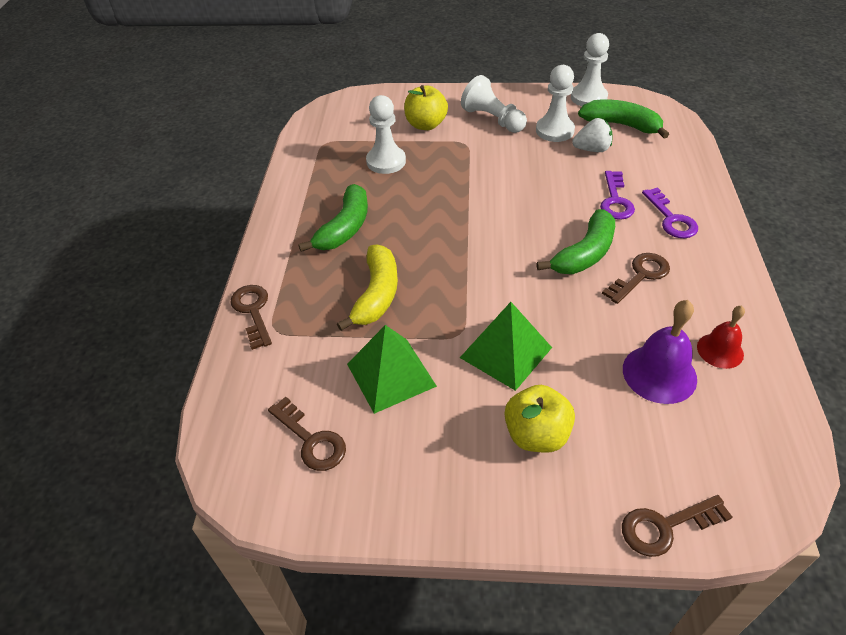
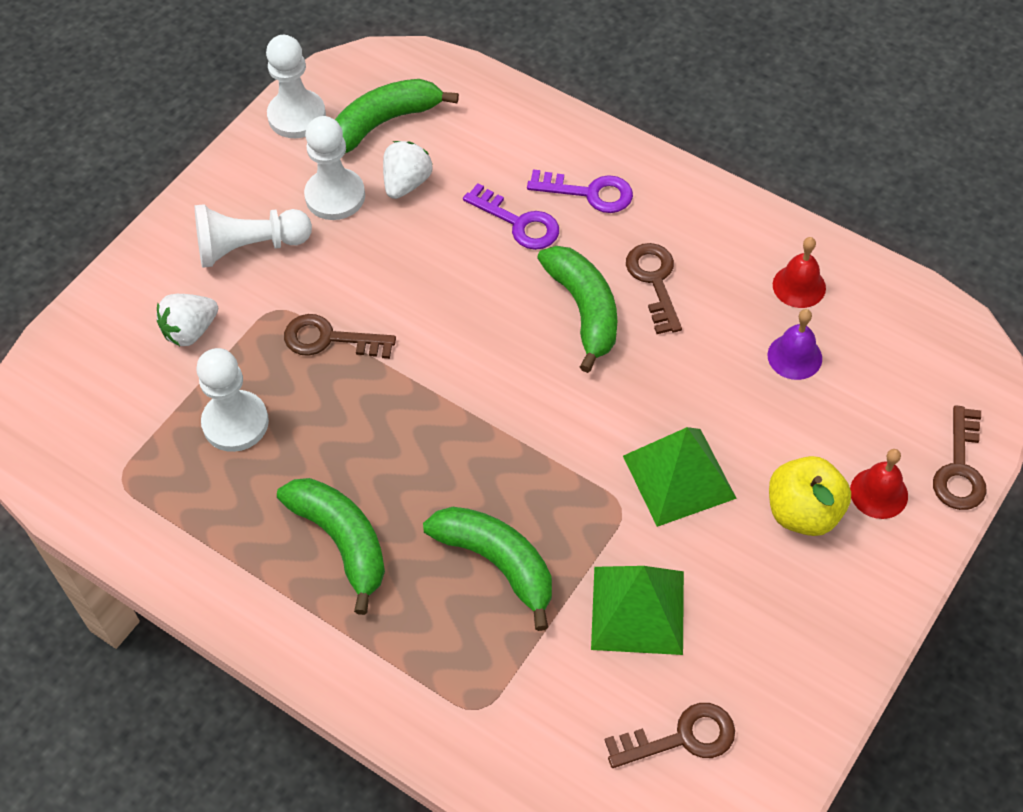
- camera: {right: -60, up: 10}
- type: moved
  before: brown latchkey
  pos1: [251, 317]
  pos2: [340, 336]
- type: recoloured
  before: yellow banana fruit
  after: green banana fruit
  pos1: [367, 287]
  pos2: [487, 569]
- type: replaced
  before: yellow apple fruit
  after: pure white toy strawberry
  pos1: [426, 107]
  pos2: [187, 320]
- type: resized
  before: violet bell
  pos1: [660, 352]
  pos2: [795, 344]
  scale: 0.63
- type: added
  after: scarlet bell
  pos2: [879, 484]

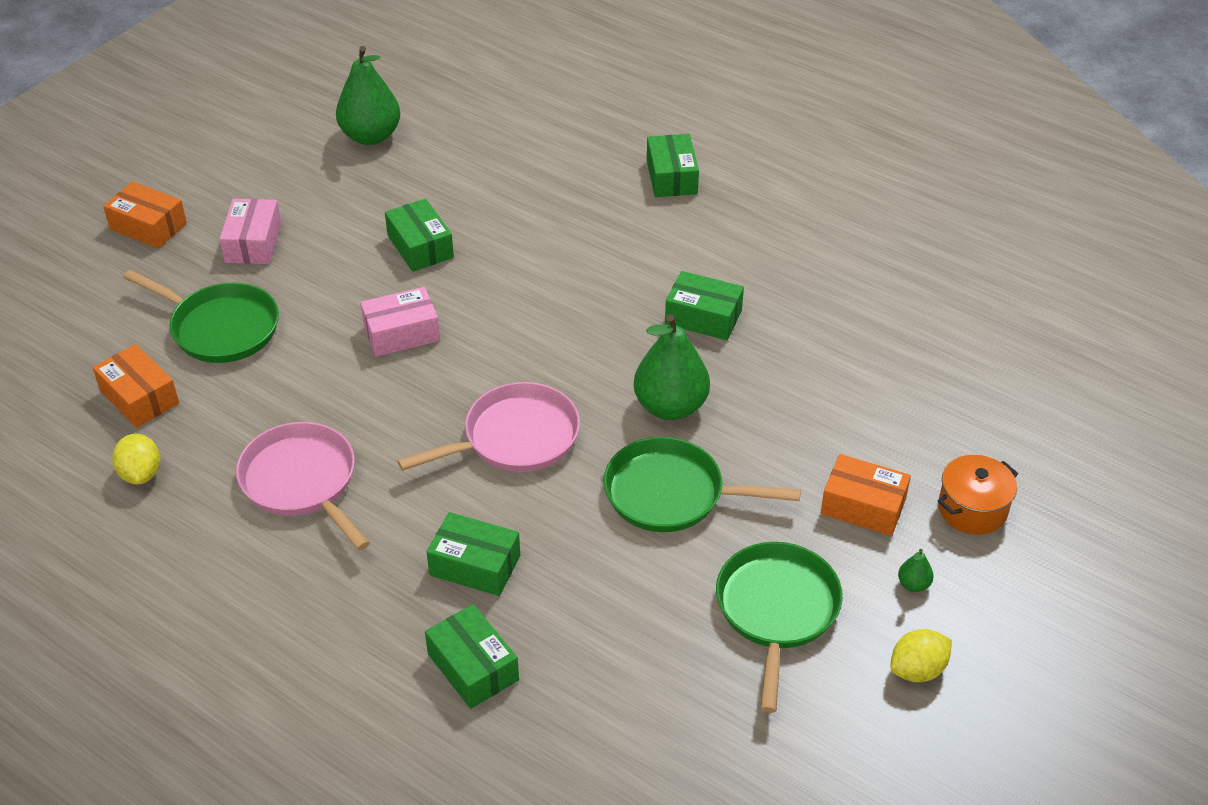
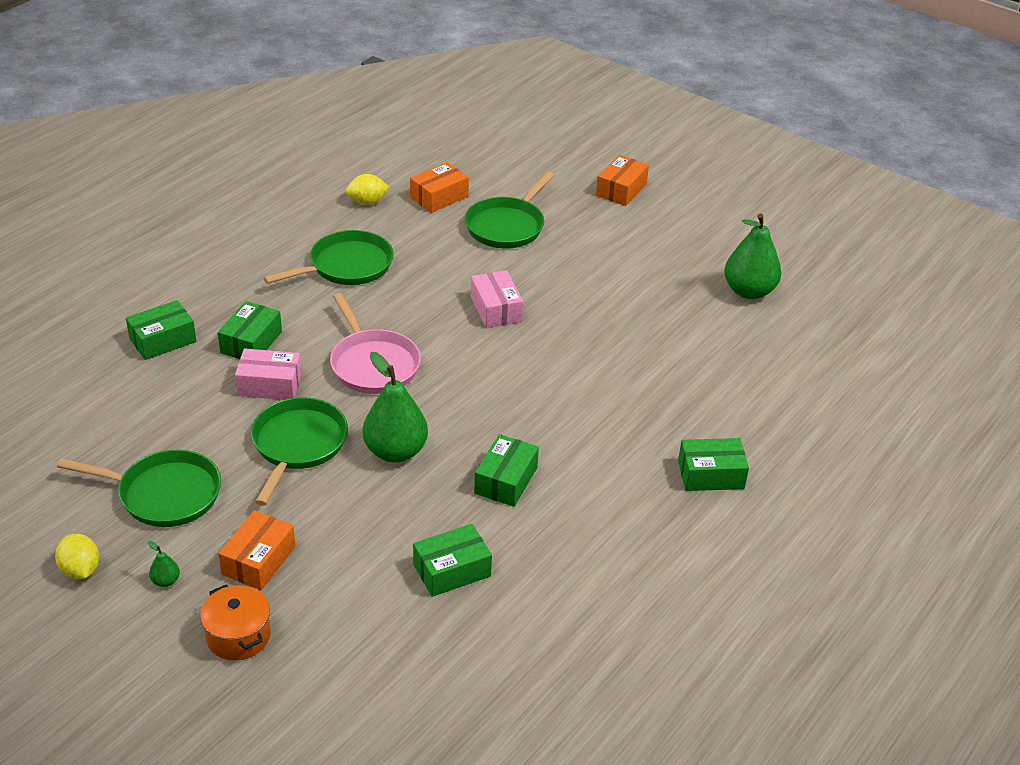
- camera: {right: 90, up: -5}
- type: moved
  before: rosy box
  pos1: [250, 231]
  pos2: [268, 374]
- type: recoloured
  before: rosy skillet
  after: green skillet
  pos1: [303, 486]
  pos2: [329, 257]
- type: moved
  before: green box
  pos1: [419, 235]
  pos2: [452, 560]

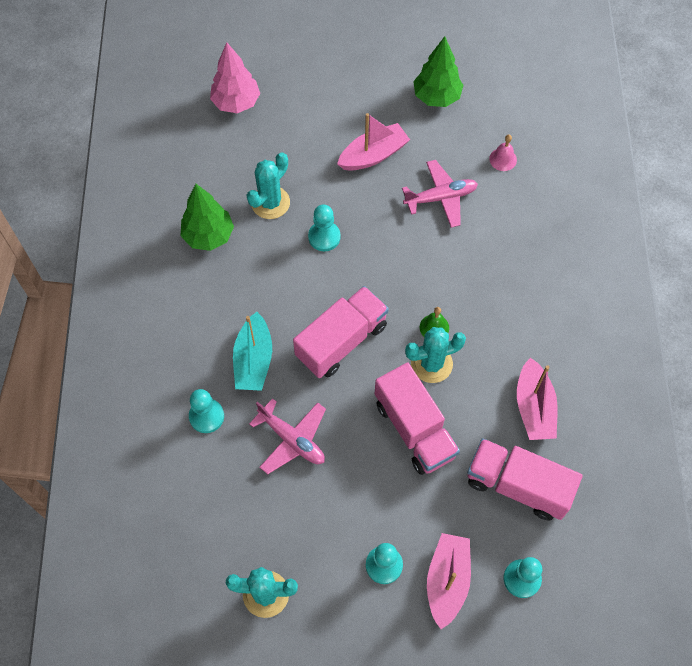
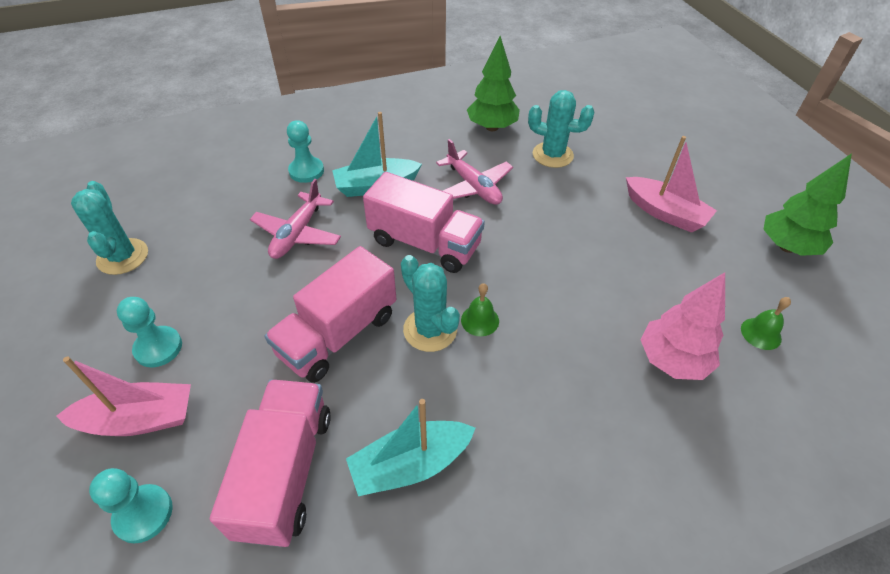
- camera: {right: 70, up: -15}
- type: moved
  before: rosy tree
  pos1: [235, 77]
  pos2: [683, 326]
- type: removed
  before: turquoise game pawn
  pos1: [324, 227]
- type: moved
  before: rosy plane
  pos1: [440, 194]
  pos2: [474, 172]
- type: recoloured
  before: rosy bell
  after: green bell
  pos1: [503, 153]
  pos2: [766, 323]
- type: recoloured
  before: rosy sailboat
  after: turquoise sailboat
  pos1: [537, 398]
  pos2: [410, 447]

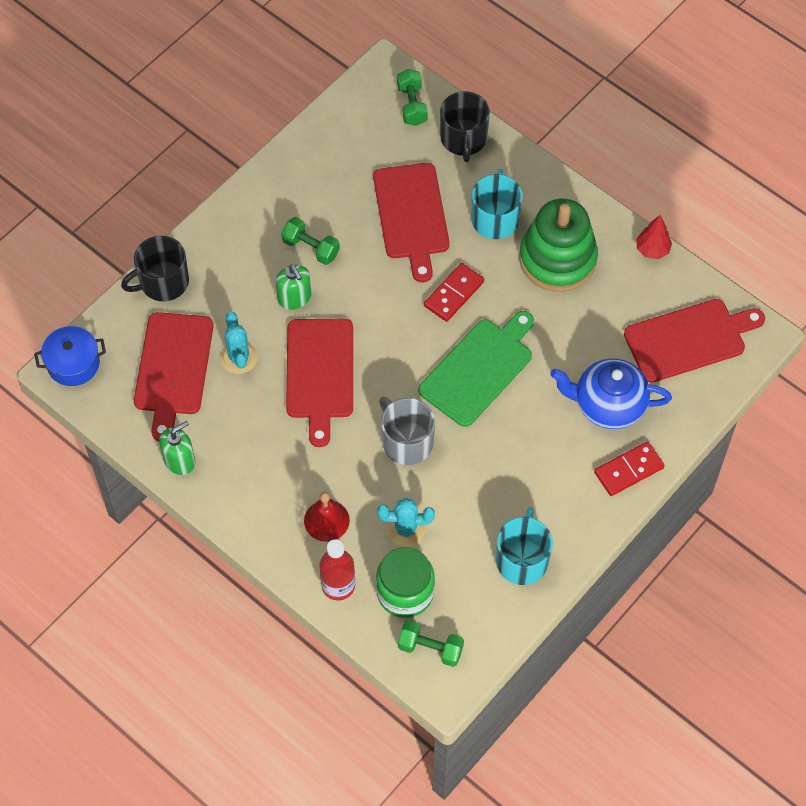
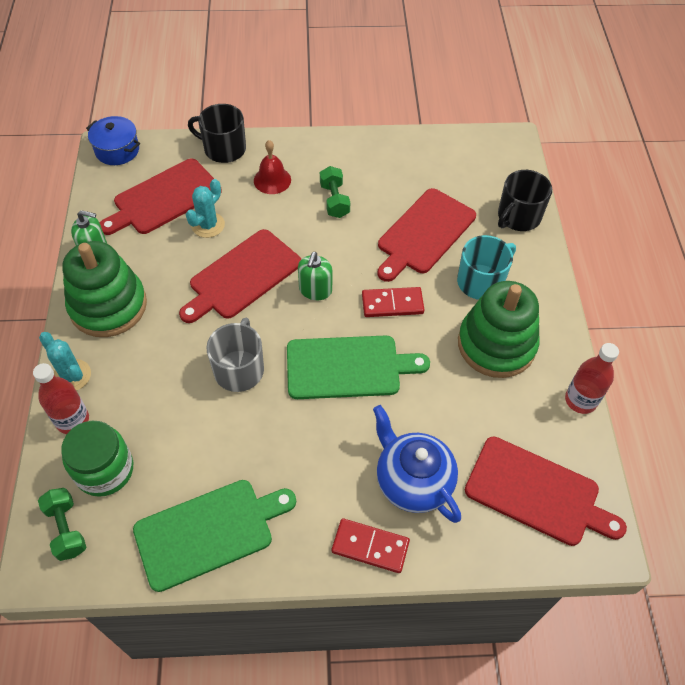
- camera: {right: 45, up: -5}
- type: moved
  before: green soap dispenser
  pos1: [293, 287]
  pos2: [315, 276]
- type: moved
  before: scarlet bell
  pos1: [327, 517]
  pos2: [272, 167]
- type: moved
  before: turquoise saguaro cactus
  pos1: [406, 522]
  pos2: [65, 361]
- type: removed
  before: green free weight
  pos1: [412, 97]
- type: replaced
  before: turquoise tea mug
  after: green chopping board
  pos1: [524, 546]
  pos2: [214, 536]
- type: replaced
  before: scarlet tree
  after: scarlet flask
  pos1: [654, 237]
  pos2: [592, 378]
- type: added
  after: green ring stacker
  pos2: [105, 289]

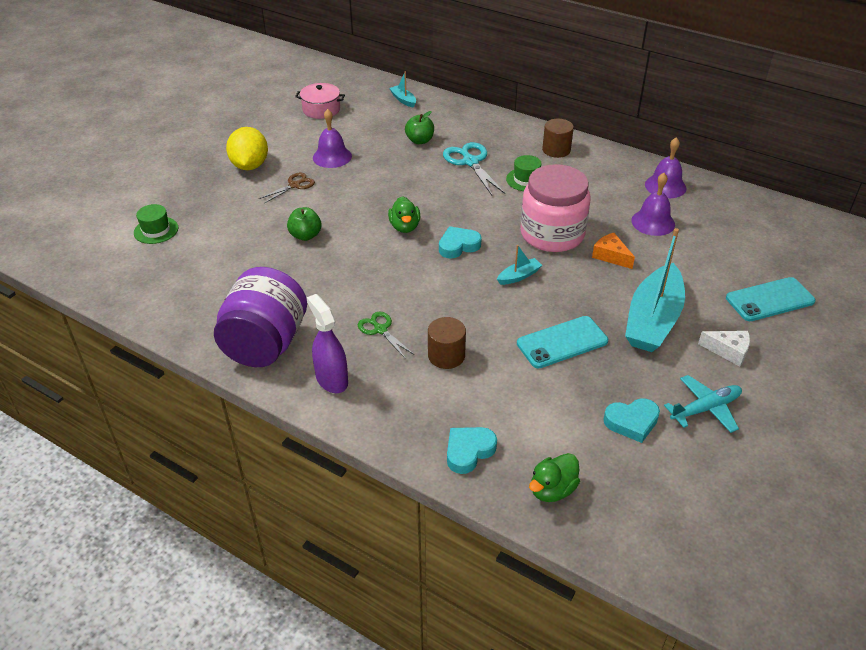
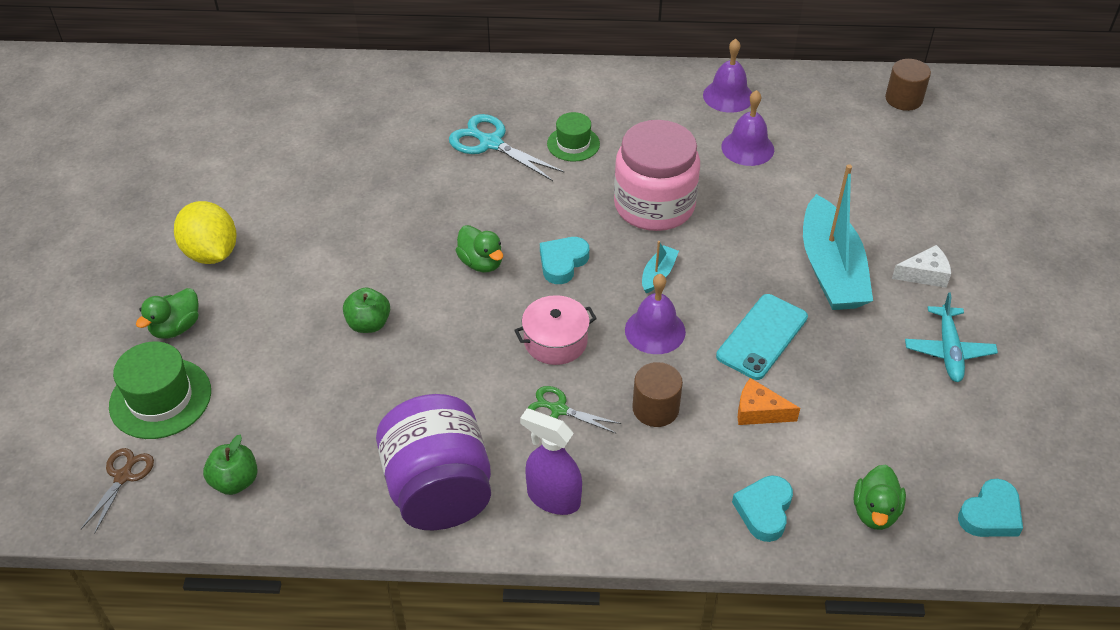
- camera: {right: -30, up: 5}
- type: resized
  before: green tall hat
  pos1: [156, 224]
  pos2: [160, 390]
  scale: 1.56
- type: moved
  before: brown shears
  pos1: [287, 188]
  pos2: [117, 491]
- type: moved
  before: rosy pot
  pos1: [320, 101]
  pos2: [555, 330]
- type: moved
  before: violet bell
  pos1: [332, 138]
  pos2: [655, 314]
- type: removed
  before: turquoise sailboat
  pos1: [402, 90]
- type: moved
  before: green apple fruit
  pos1: [419, 127]
  pos2: [230, 465]
- type: moved
  before: brown cylinder
  pos1: [558, 138]
  pos2: [908, 85]
- type: moved
  before: bright orange piece of cheese
  pos1: [613, 251]
  pos2: [769, 401]
- type: moved
  before: turquoise heart shape
  pos1: [631, 420]
  pos2: [990, 508]
- type: turned
  before: turquoise plane
  pos1: [703, 404]
  pos2: [951, 337]
  turn: 150
- type: removed
  before: turquoise mobile phone
  pos1: [771, 299]
- type: added
  after: green duck
  pos2: [167, 313]

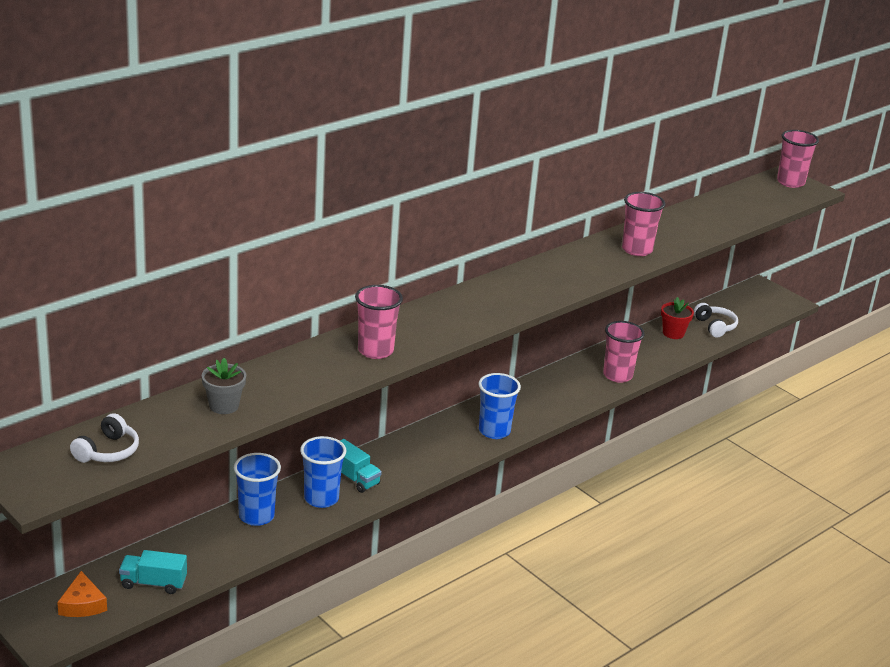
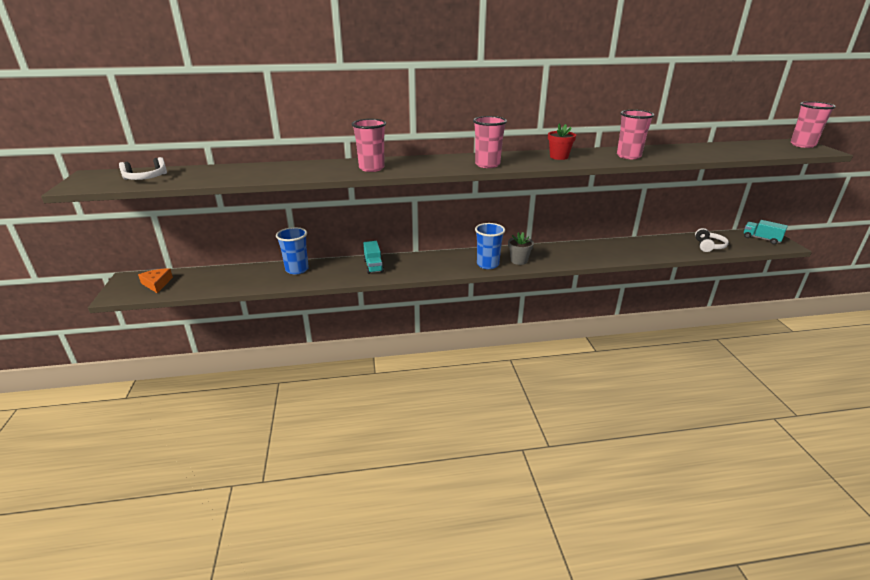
- camera: {right: 35, up: 0}
- type: turned
  before: bright orange piece of cheese
  pos1: [82, 594]
  pos2: [155, 280]
  turn: 135
- type: moved
  before: turquoise toy truck
  pos1: [153, 572]
  pos2: [766, 232]
- type: moved
  before: ash-grey potted plant
  pos1: [224, 386]
  pos2: [521, 248]
- type: removed
  before: cobalt cup
  pos1: [323, 472]
- type: moved
  before: rosy cup
  pos1: [624, 352]
  pos2: [490, 142]
- type: moved
  before: scarlet potted plant
  pos1: [677, 318]
  pos2: [562, 141]

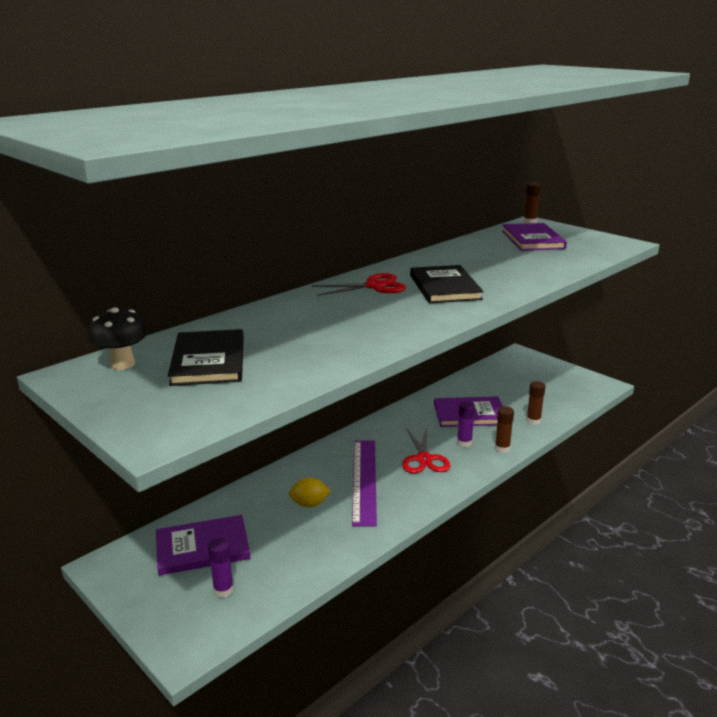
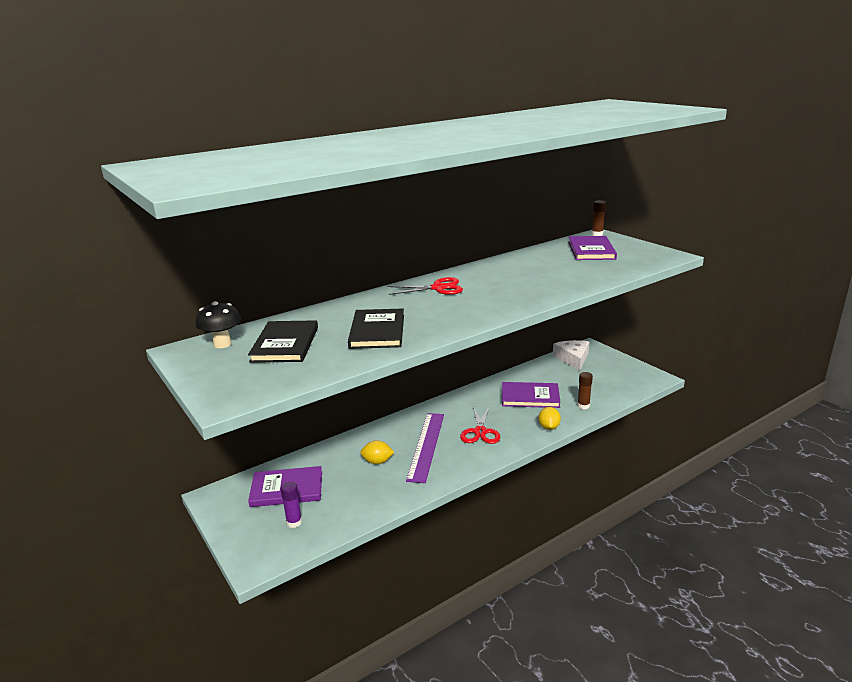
- camera: {right: 10, up: 0}
- type: moved
  before: black hardcover
  pos1: [447, 284]
  pos2: [376, 329]
- type: removed
  before: violet glue stick
  pos1: [466, 424]
- type: replaced
  before: brown glue stick
  after: yellow citrus fruit
  pos1: [504, 429]
  pos2: [549, 418]
- type: added
  after: pure white piece of cheese
  pos2: [571, 355]

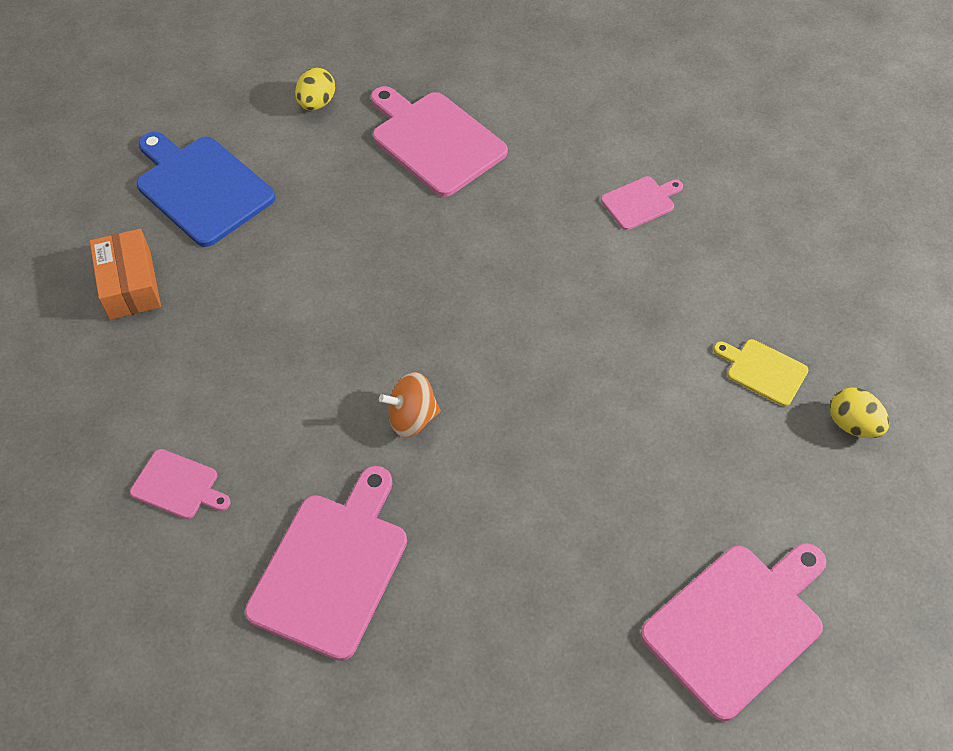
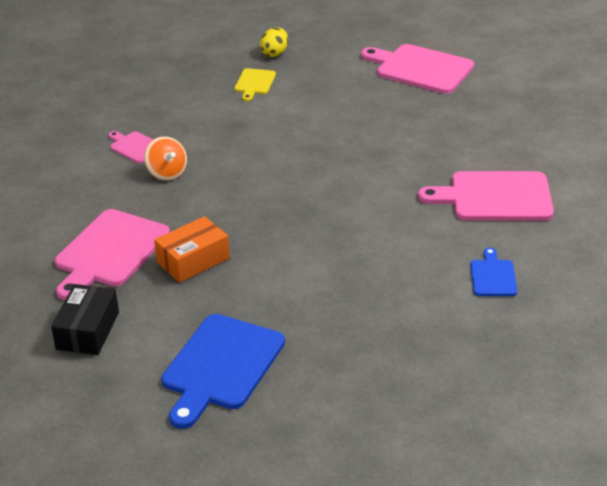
- camera: {right: -110, up: -20}
- type: moved
  before: bright orange box
  pos1: [125, 274]
  pos2: [192, 249]
- type: recoloured
  before: rosy chopping board
  after: cobalt chopping board
  pos1: [180, 484]
  pos2: [493, 272]
- type: replaced
  before: yellow egg
  after: black box
  pos1: [315, 89]
  pos2: [85, 319]
- type: moved
  before: bright orange spinning top
  pos1: [410, 404]
  pos2: [165, 158]

